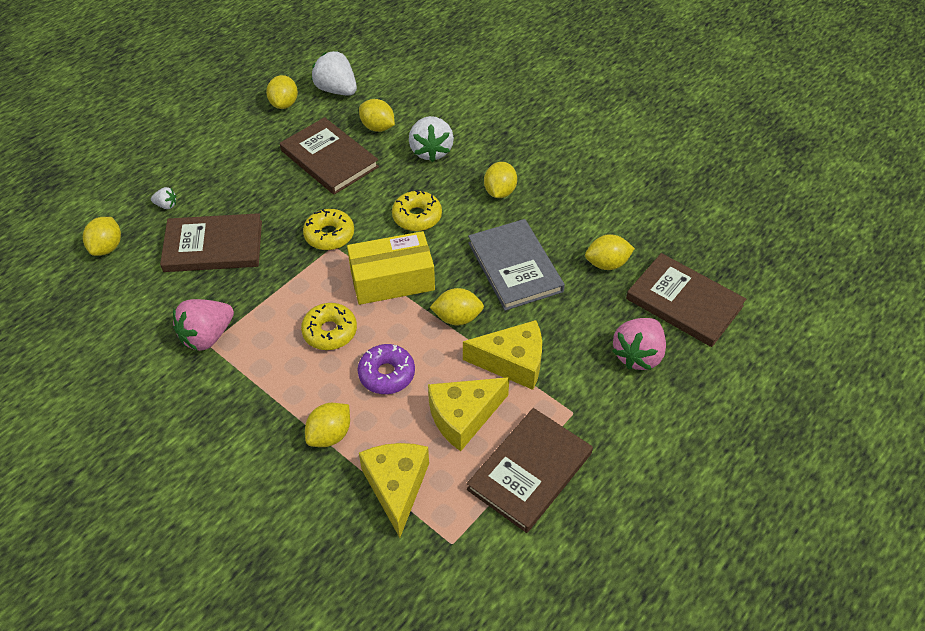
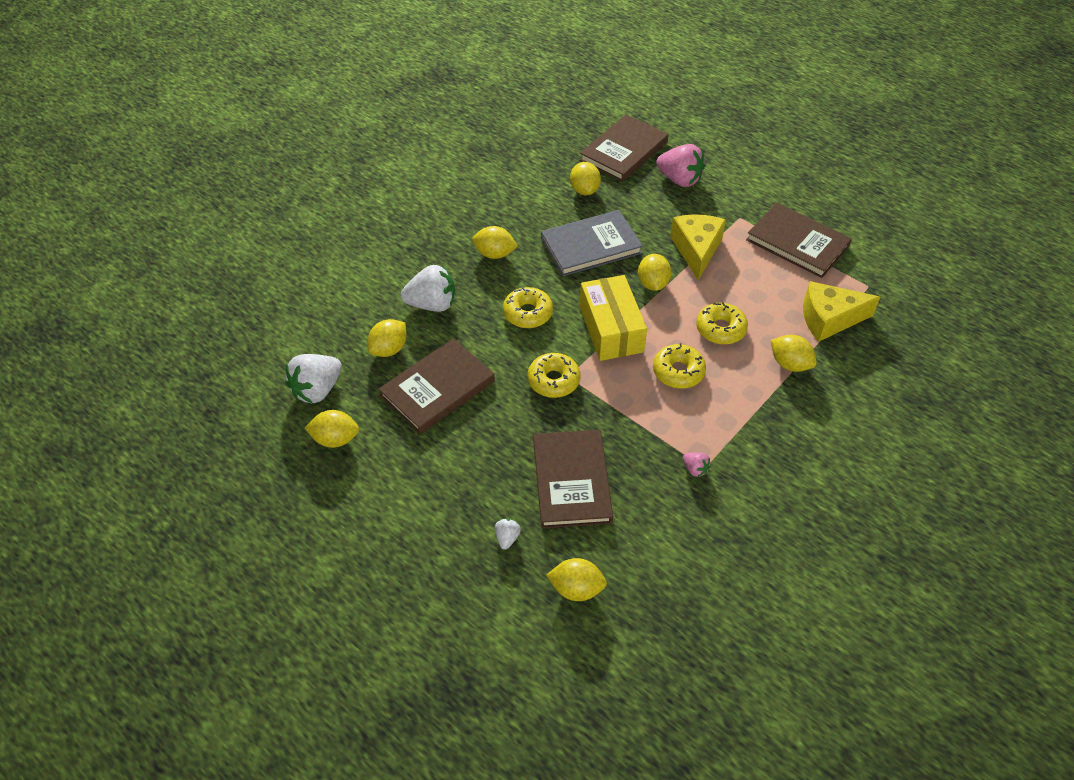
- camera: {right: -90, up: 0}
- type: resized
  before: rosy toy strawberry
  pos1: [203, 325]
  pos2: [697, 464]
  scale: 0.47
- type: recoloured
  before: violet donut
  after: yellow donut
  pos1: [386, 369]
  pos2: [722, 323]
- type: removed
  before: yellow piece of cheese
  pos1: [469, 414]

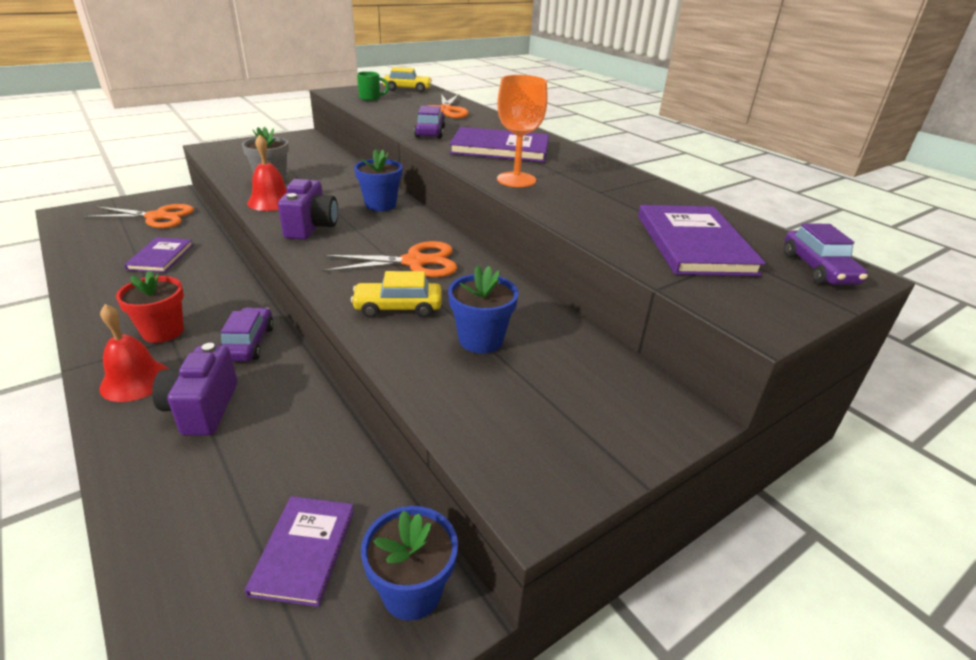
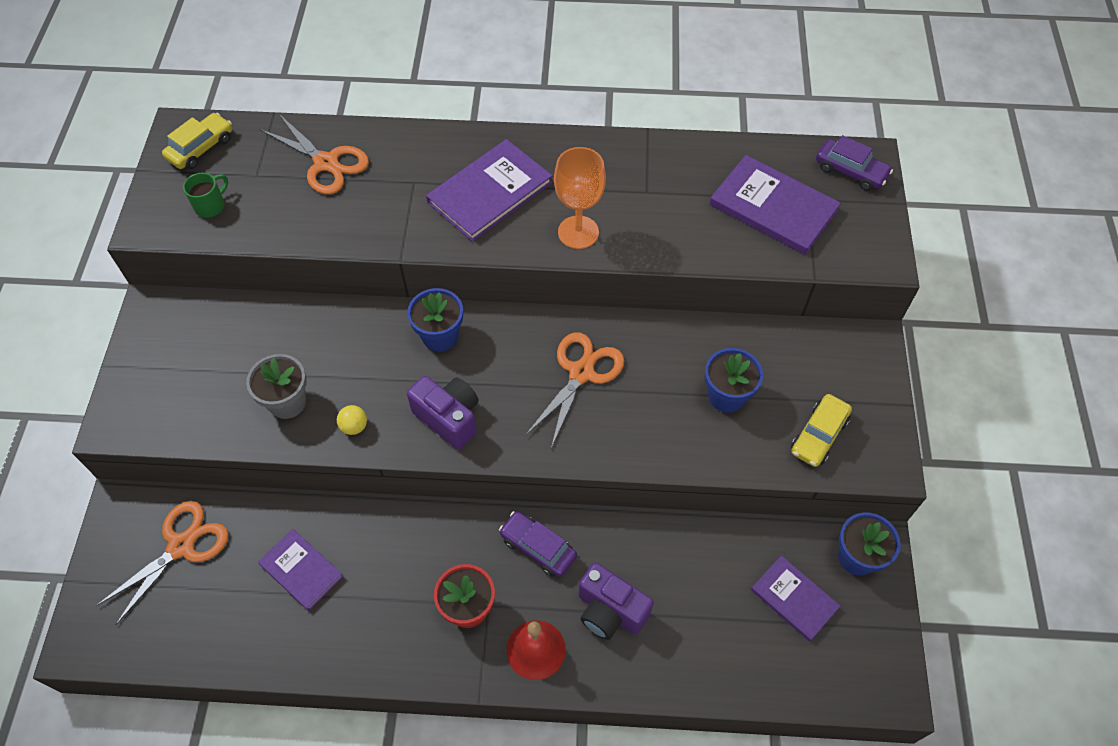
- camera: {right: -50, up: 25}
- type: replaced
  before: scarlet bell
  after: yellow play ball
  pos1: [267, 172]
  pos2: [352, 420]
- type: moved
  before: yellow toy car
  pos1: [396, 294]
  pos2: [821, 430]
- type: removed
  before: violet toy car
  pos1: [429, 122]

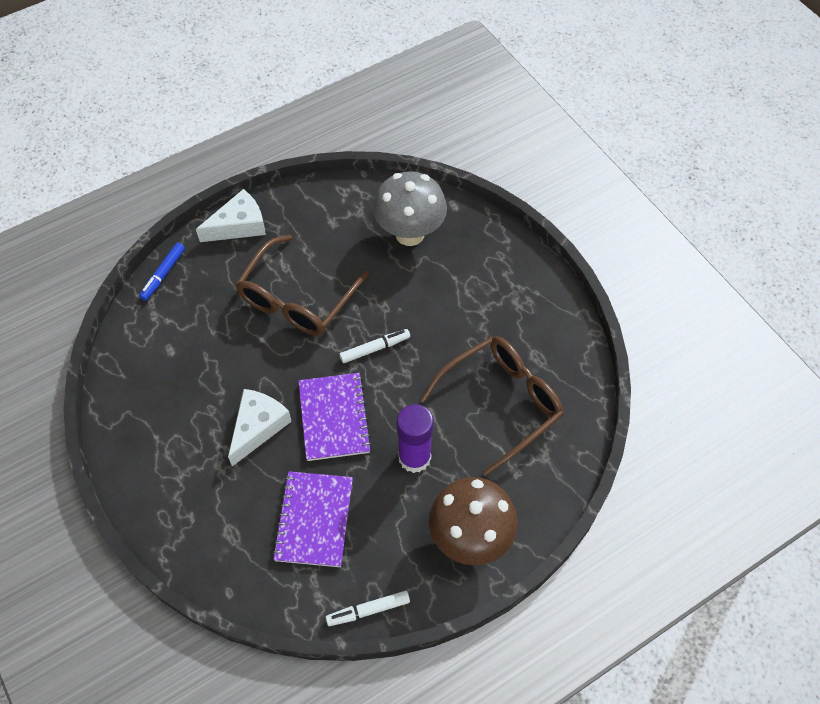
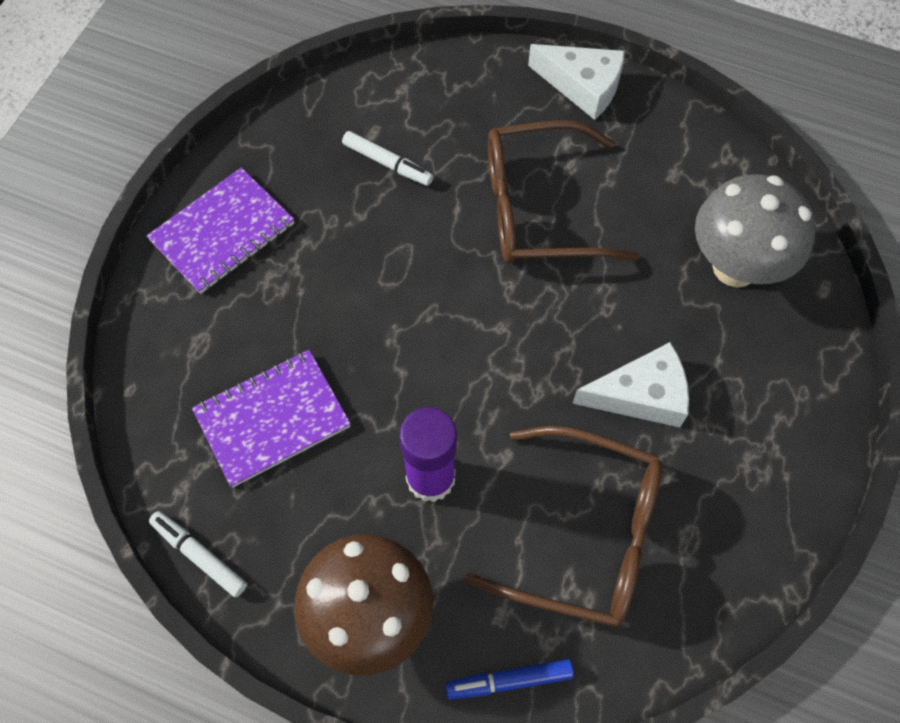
- camera: {right: 55, up: 5}
- type: moved
  before: cobalt marker
  pos1: [162, 272]
  pos2: [509, 679]
- type: moved
  before: pure white piece of cheese
  pos1: [260, 427]
  pos2: [630, 384]
- type: moved
  before: violet notebook
  pos1: [335, 417]
  pos2: [220, 230]
- type: moved
  before: pure white marker
  pos1: [374, 346]
  pos2: [387, 158]

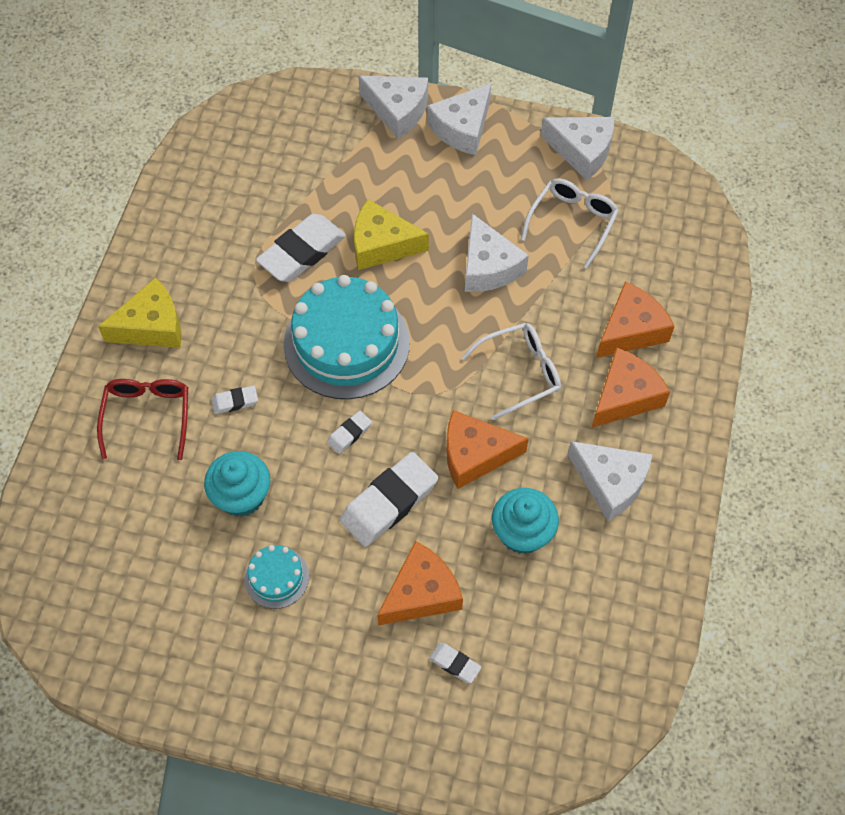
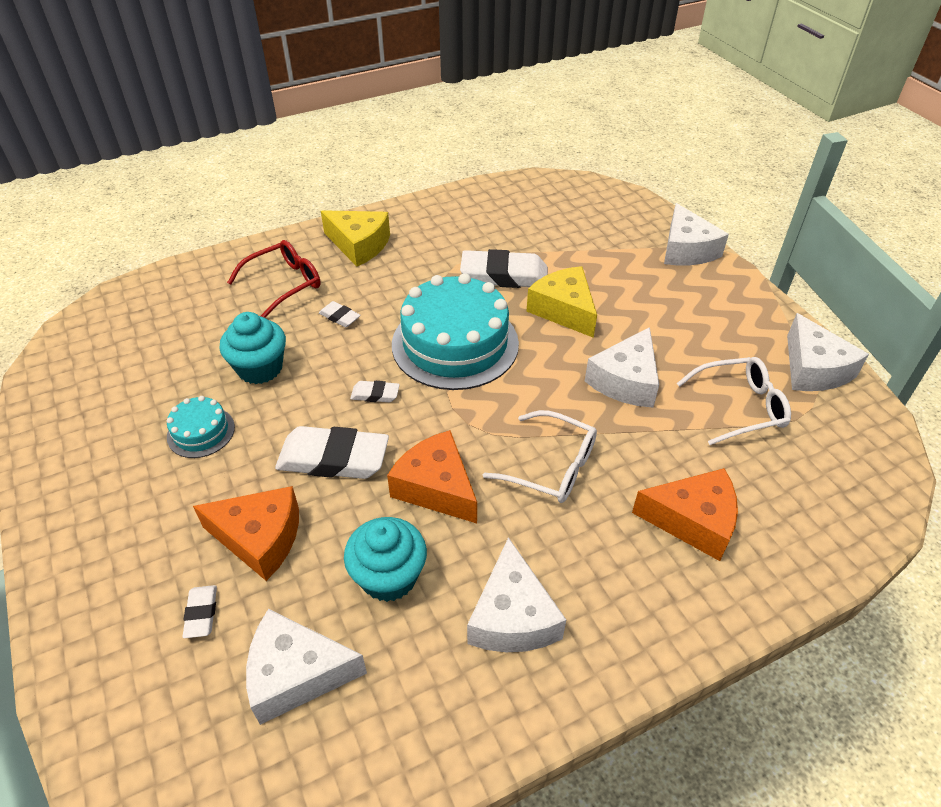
- camera: {right: 50, up: -15}
- type: moved
  before: pure white piece of cheese
  pos1: [459, 119]
  pos2: [306, 667]
- type: removed
  before: bright orange piece of cheese
  pos1: [631, 387]

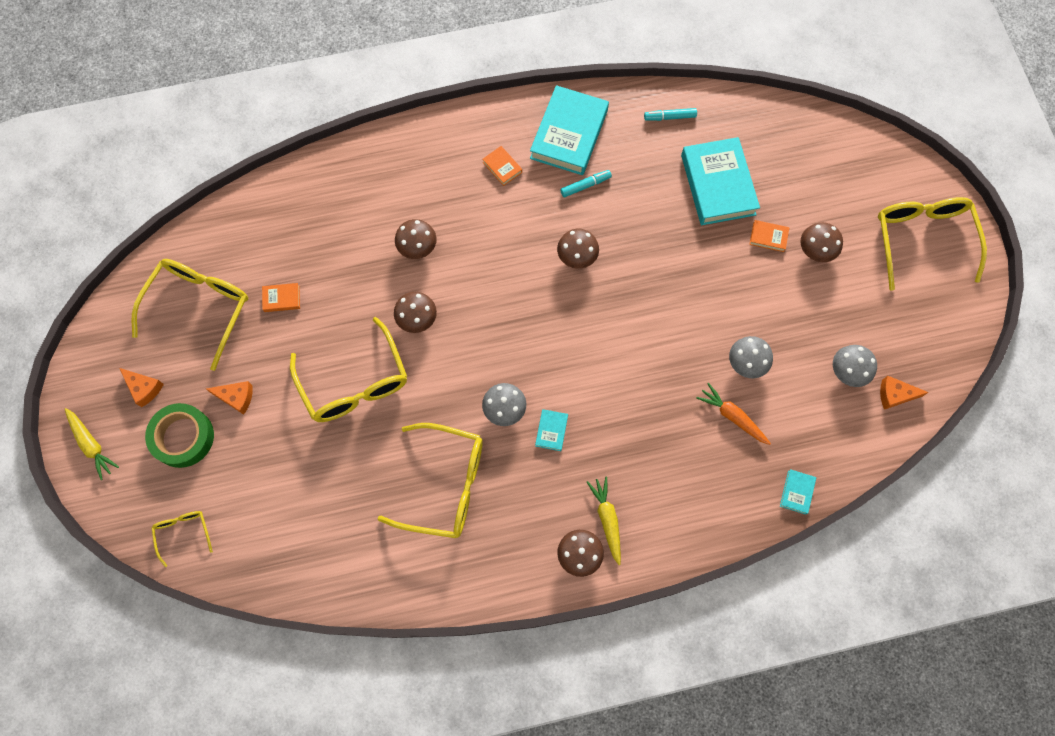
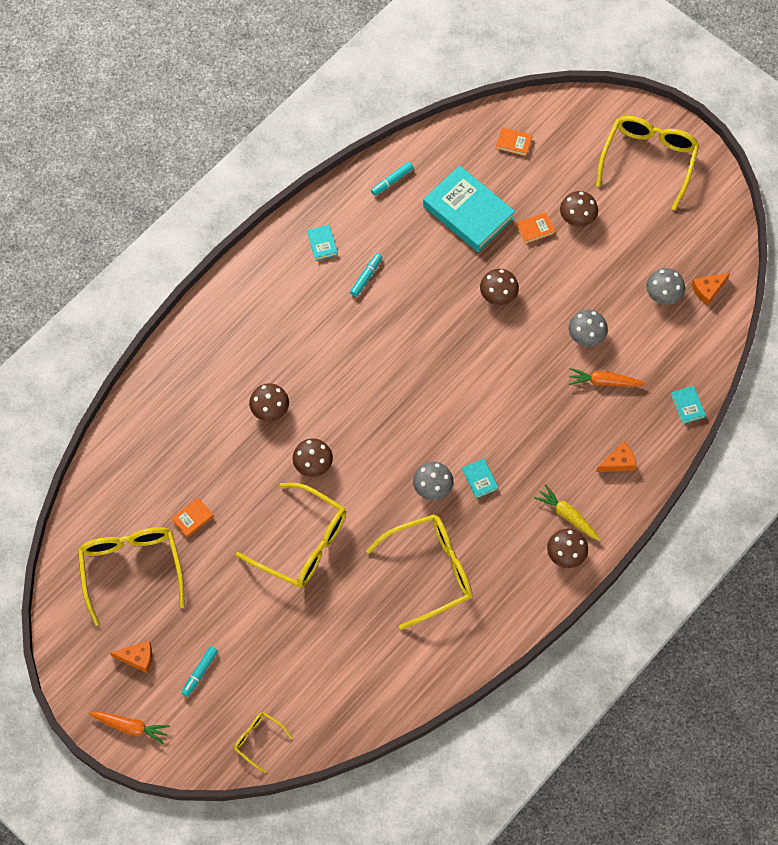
- camera: {right: -35, up: -5}
- type: recoloured
  before: yellow toy carrot
  after: bright orange toy carrot
  pos1: [92, 444]
  pos2: [129, 728]
- type: replaced
  before: green tape
  after: turquoise marker
  pos1: [179, 435]
  pos2: [199, 671]
- type: moved
  before: bright orange piece of cheese
  pos1: [229, 398]
  pos2: [616, 456]
- type: moved
  before: bright orange hardcover
  pos1: [502, 166]
  pos2: [514, 142]
- type: resized
  before: turquoise hardcover
  pos1: [569, 130]
  pos2: [322, 243]
  scale: 0.43
- type: moved
  before: brown fungus
  pos1: [578, 249]
  pos2: [499, 287]
- type: turned
  before: yellow eyeglasses
  pos1: [932, 244]
  pos2: [647, 163]
  turn: 60

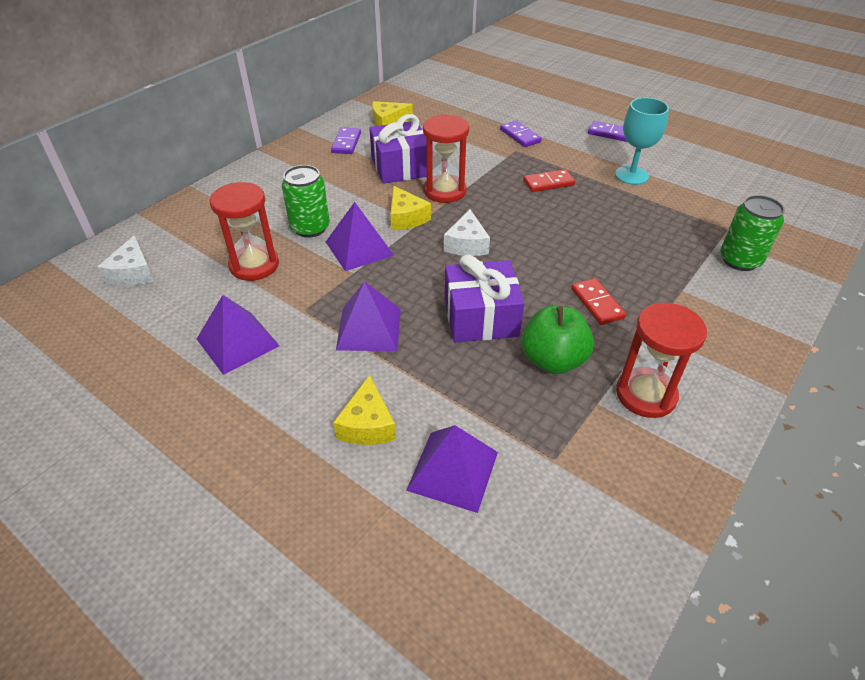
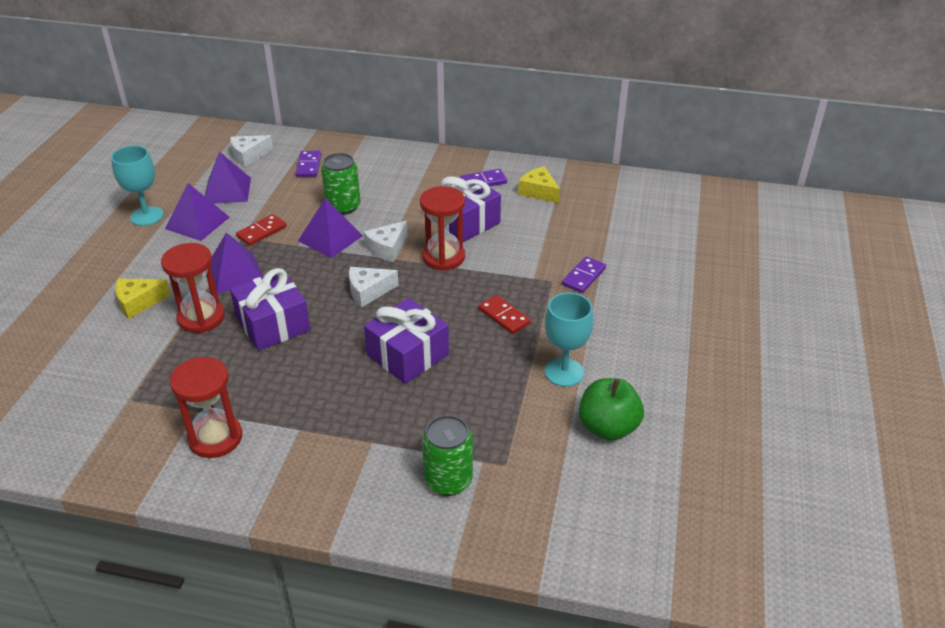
- camera: {right: 65, up: -5}
- type: moved
  before: scarlet sandglass
  pos1: [244, 231]
  pos2: [193, 288]
- type: recoloured
  before: yellow piece of cheese
  after: pure white piece of cheese
  pos1: [411, 208]
  pos2: [386, 241]
- type: moved
  before: violet pyramid
  pos1: [452, 469]
  pos2: [228, 178]
- type: moved
  before: green apple fruit
  pos1: [558, 340]
  pos2: [611, 409]
- type: moved
  before: scarlet domino tile
  pos1: [598, 301]
  pos2: [261, 230]
- type: moved
  before: violet domino tile
  pos1: [607, 131]
  pos2: [308, 164]
- type: added
  after: turquoise wine glass
  pos2: [137, 186]
- type: added
  after: violet gift
  pos2: [406, 341]

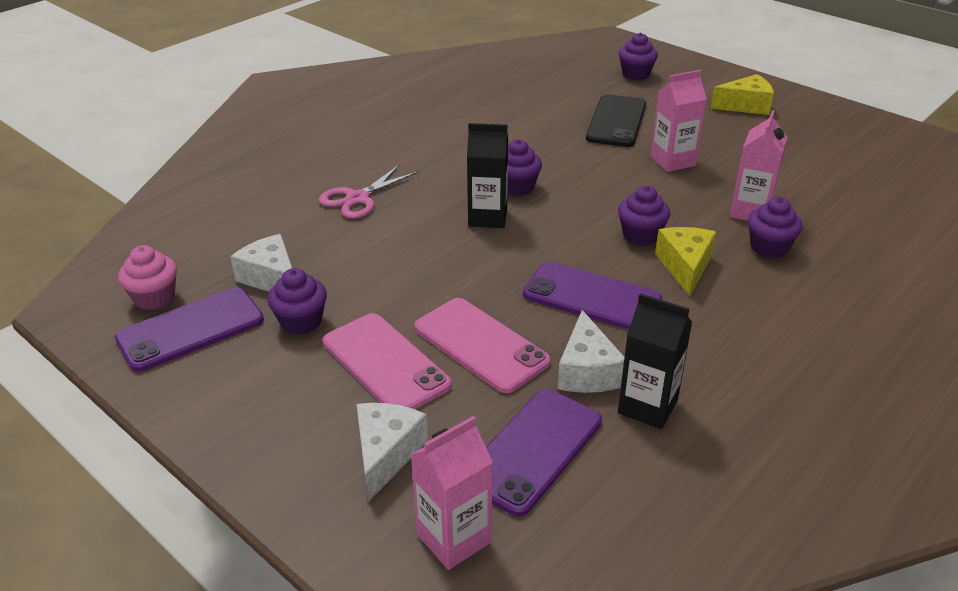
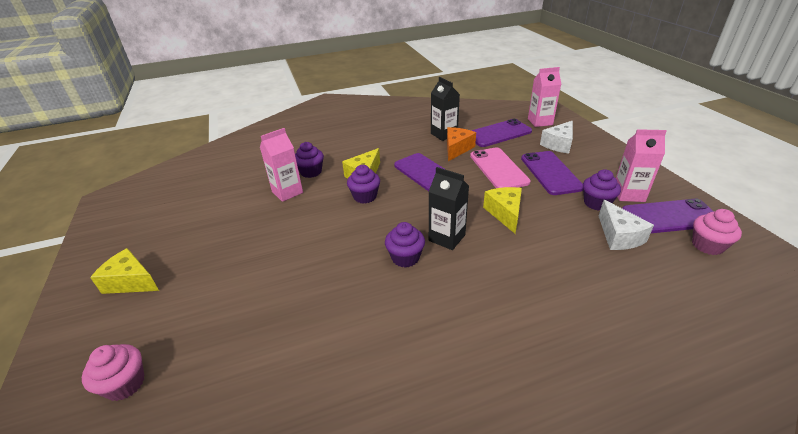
- camera: {right: -150, up: 0}
- type: removed
  before: rosy shears
  pos1: [368, 191]
- type: recoloured
  before: rosy mobile phone
  after: violet mobile phone
  pos1: [387, 361]
  pos2: [552, 173]
- type: recoloured
  before: pure white piece of cheese
  after: bright orange piece of cheese
  pos1: [590, 351]
  pos2: [461, 144]
- type: removed
  before: black mobile phone
  pos1: [616, 120]
- type: recoloured
  before: violet cupcake
  after: rosy cupcake
  pos1: [638, 56]
  pos2: [113, 372]
- type: moved
  before: rosy carton
  pos1: [679, 121]
  pos2: [641, 165]
- type: added
  after: yellow piece of cheese
  pos2: [502, 210]

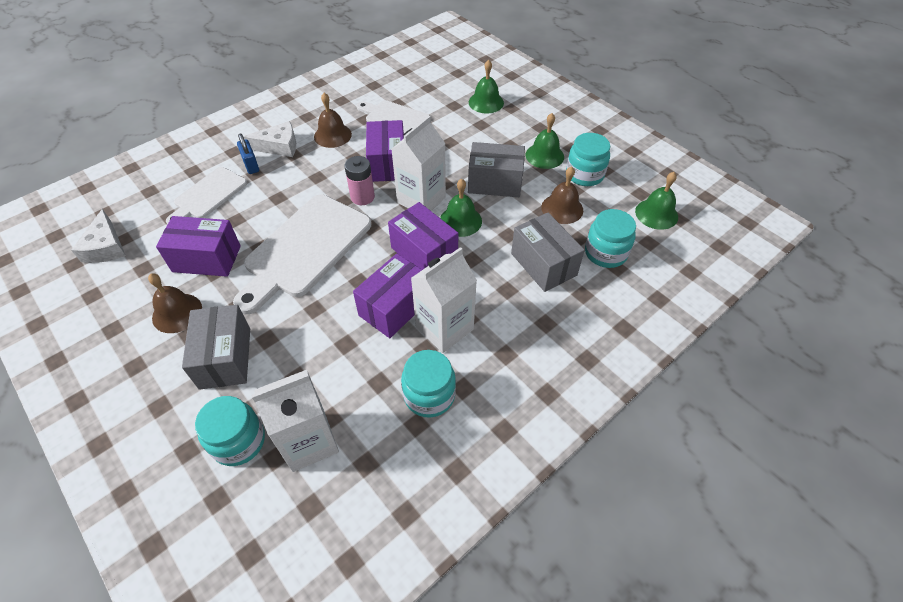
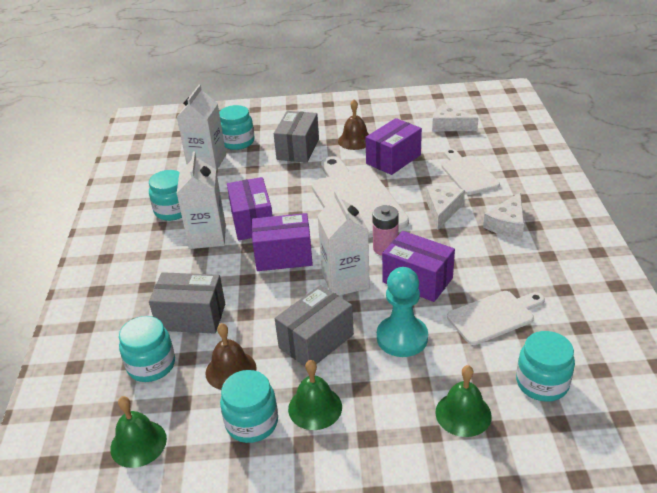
- camera: {right: 130, up: -15}
- type: turned
  before: ash-grey box
  pos1: [216, 347]
  pos2: [296, 137]
  turn: 75
- type: removed
  before: cobalt padlock
  pos1: [248, 153]
- type: removed
  before: brown bell
  pos1: [333, 120]
- type: removed
  before: green bell
  pos1: [461, 208]
- type: added
  after: turquoise game pawn
  pos2: [402, 312]
- type: added
  after: pure white piece of cheese
  pos2: [445, 208]
- type: added
  after: turquoise jar
  pos2: [545, 366]

